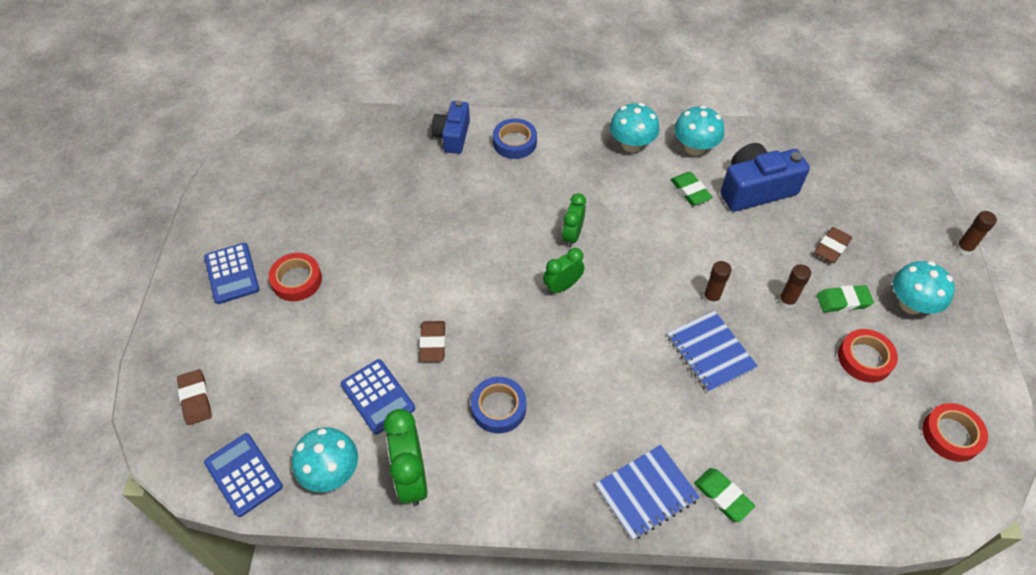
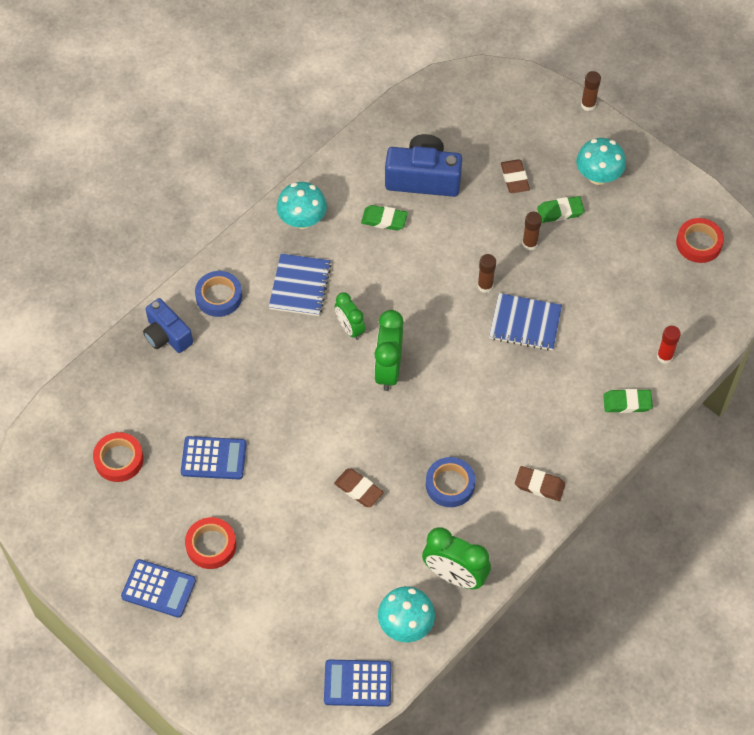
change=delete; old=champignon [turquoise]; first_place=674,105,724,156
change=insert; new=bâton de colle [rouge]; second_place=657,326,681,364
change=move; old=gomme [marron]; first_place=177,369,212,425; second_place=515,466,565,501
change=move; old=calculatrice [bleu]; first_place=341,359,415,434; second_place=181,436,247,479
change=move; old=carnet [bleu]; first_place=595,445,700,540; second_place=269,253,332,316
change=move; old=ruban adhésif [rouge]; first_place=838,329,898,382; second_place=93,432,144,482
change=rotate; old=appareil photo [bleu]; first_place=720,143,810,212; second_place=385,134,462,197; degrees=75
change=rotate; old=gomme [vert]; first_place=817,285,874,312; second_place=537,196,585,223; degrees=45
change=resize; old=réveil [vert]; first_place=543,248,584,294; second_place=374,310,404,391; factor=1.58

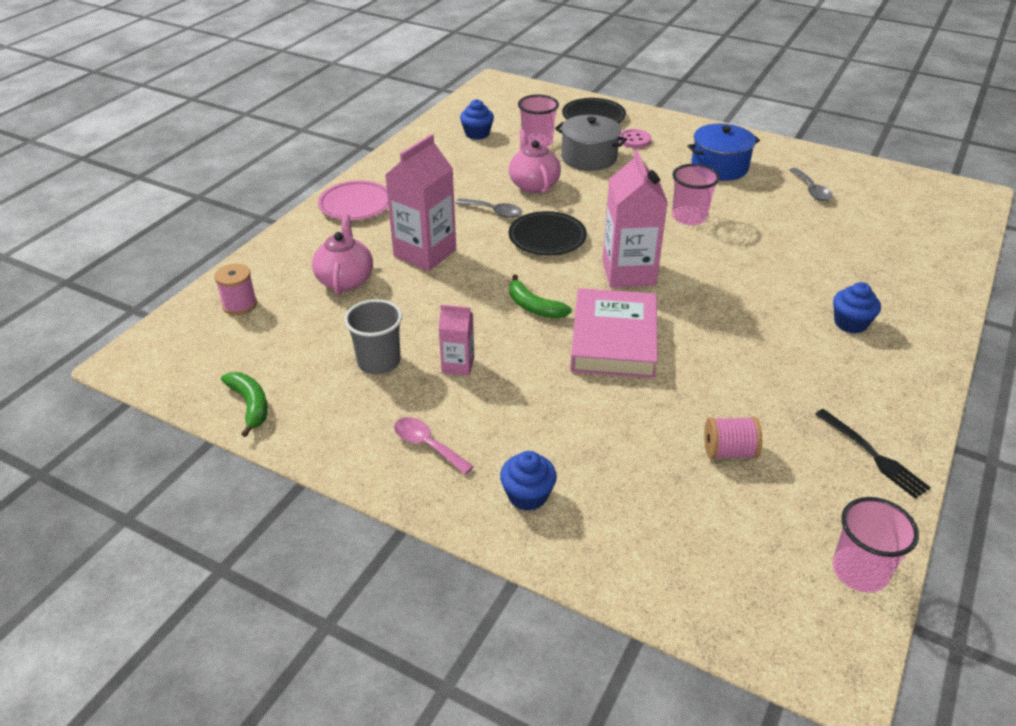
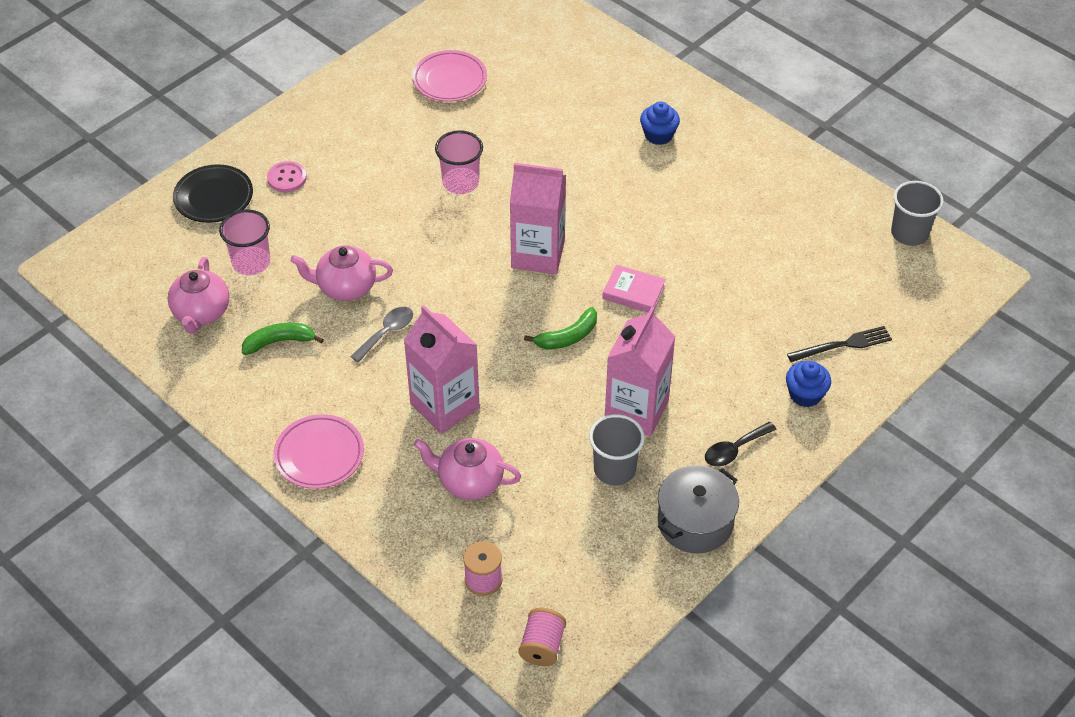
change=delete; old=assiette [noir]; first_place=509,211,587,255
change=delete; old=marmite [bleu]; first_place=688,124,760,181
change=move; old=banane [vert]; first_place=221,372,268,437; second_place=242,323,324,355
change=move; old=marmite [gris]; first_place=555,115,627,171; second_place=658,465,739,553
change=move; old=bobine [rose]; first_place=704,417,762,459; second_place=518,608,566,666
change=move; old=fourchette [noir]; first_place=815,409,931,499; second_place=787,326,892,362
change=replace; old=muffin [bleu]; new=théière [rose]; first_place=460,99,494,140; second_place=168,257,229,333
change=replace; old=cuillère [gris]; new=assiette [rose]; first_place=789,168,833,201; second_place=412,50,487,102
change=recolor; old=cuillère [rose]; new=cuillère [noir]; first_place=394,417,474,475; second_place=705,422,777,466
change=recolor; old=gobelet [rose]; new=gobelet [gris]; first_place=832,497,919,593; second_place=891,181,944,246
change=resize; old=brique de lait [rose]; first_place=439,305,474,376; second_place=605,307,675,436; factor=1.88
change=resize; old=livre [rose]; first_place=570,288,658,379; second_place=602,265,666,313; factor=0.53

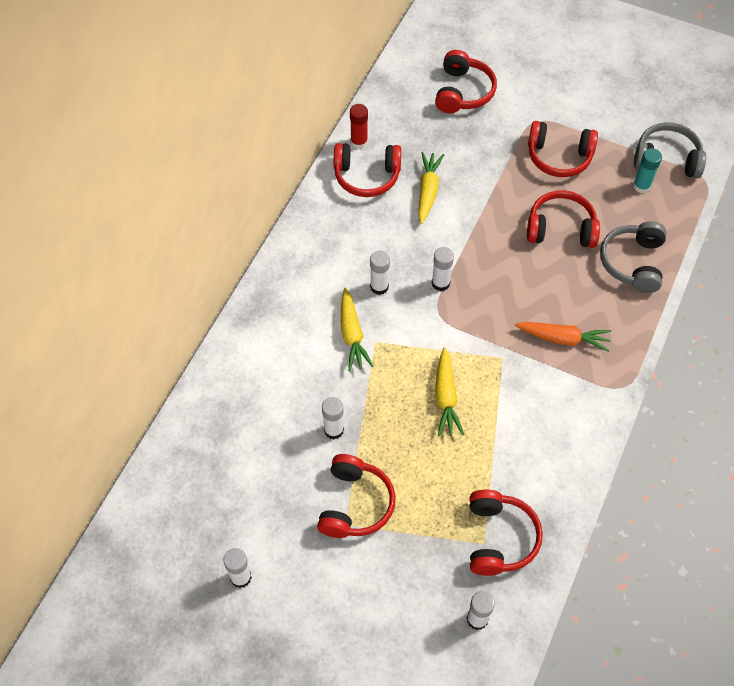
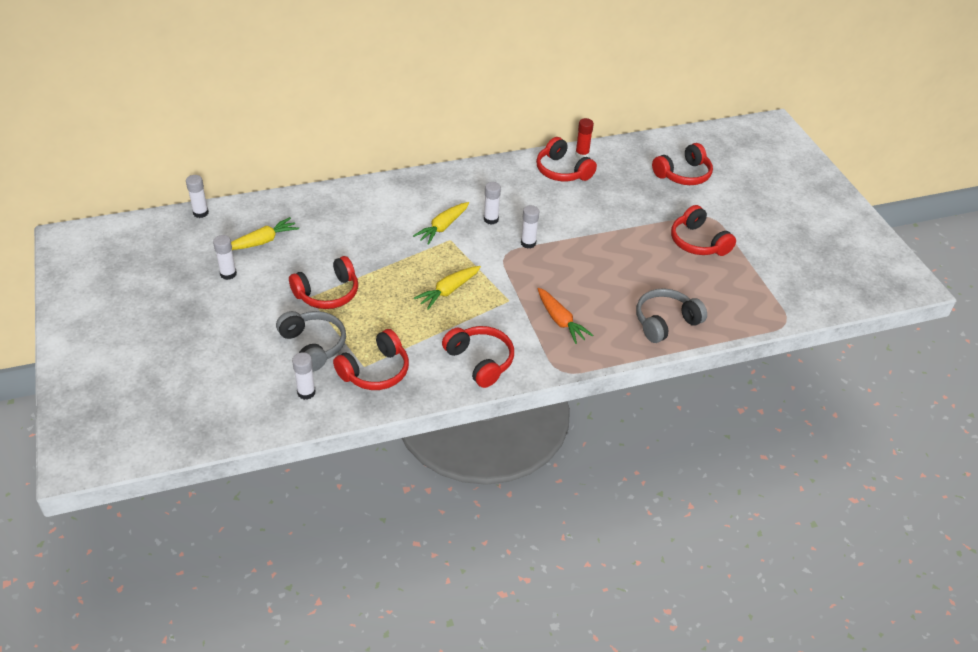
change=delete; old=bâton de colle [turquoise]; first_place=633,148,662,193
change=move; old=bâton de colle [blanc]; first_place=322,397,344,439; second_place=186,175,209,218
change=move; old=carotte [jaune]; first_place=418,152,444,224; second_place=231,217,299,250
change=move; old=casque audio [rouge]; first_place=527,190,600,248; second_place=442,326,514,388
change=move; old=casque audio [gris]; first_place=634,122,706,178; second_place=276,311,346,372

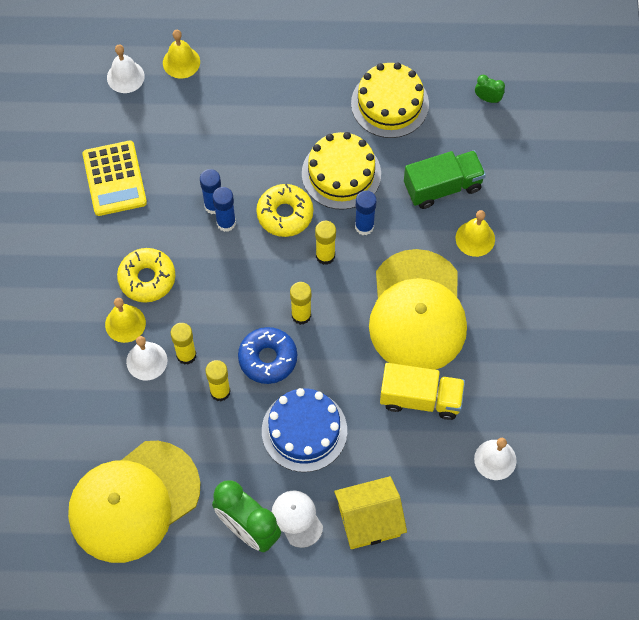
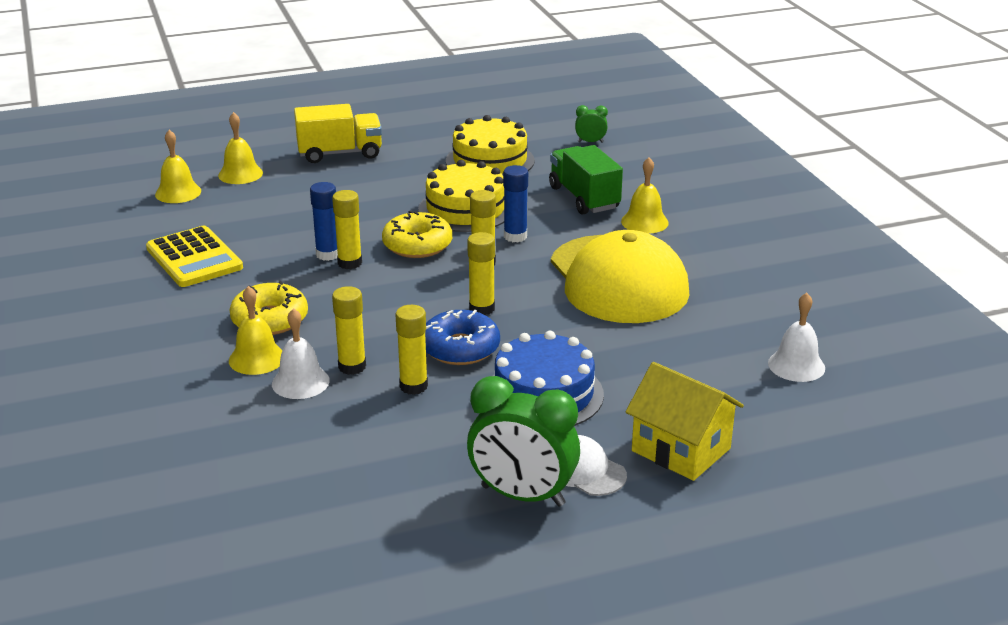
change=delete; old=casquette [jaune]; first_place=68,441,201,563
change=move; old=camion [jaune]; first_place=380,363,465,420; second_place=294,104,382,163
change=recolor; old=cloche [blanc]; new=cloche [jaune]; first_place=107,45,145,93; second_place=155,130,201,203
change=recolor; old=bâton de colle [bleu]; new=bâton de colle [jaune]; first_place=212,187,236,232; second_place=332,190,362,269
change=rotate; old=maison [jaune]; first_place=334,476,407,549; second_place=626,362,744,481; degrees=75
change=rotate; old=camion [vert]; first_place=404,150,486,209; second_place=549,145,623,215; degrees=-75

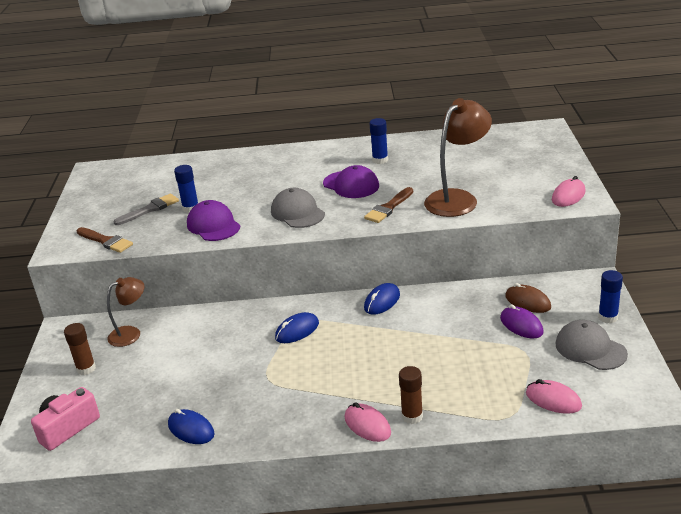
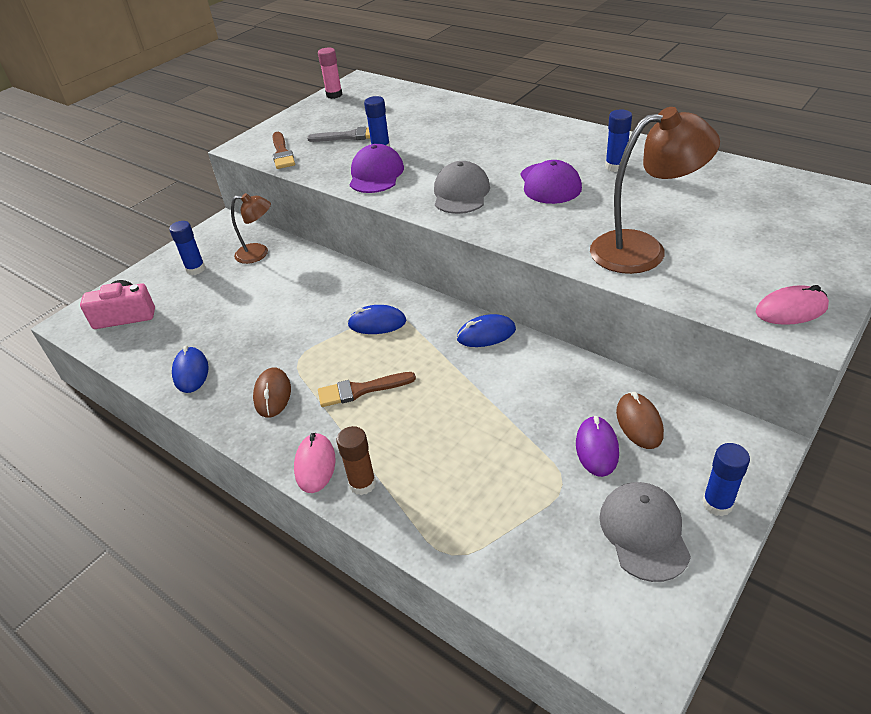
change=delete; old=souris [rose]; first_place=526,379,582,414
change=insert; new=souris [marron]; second_place=253,367,291,418
change=insert; new=bâton de colle [rose]; second_place=318,47,342,99
change=move; old=pinceau [marron]; first_place=364,187,413,223; second_place=318,372,416,407
change=recolor; old=bâton de colle [marron]; new=bâton de colle [bleu]; first_place=64,323,96,375; second_place=169,221,205,275

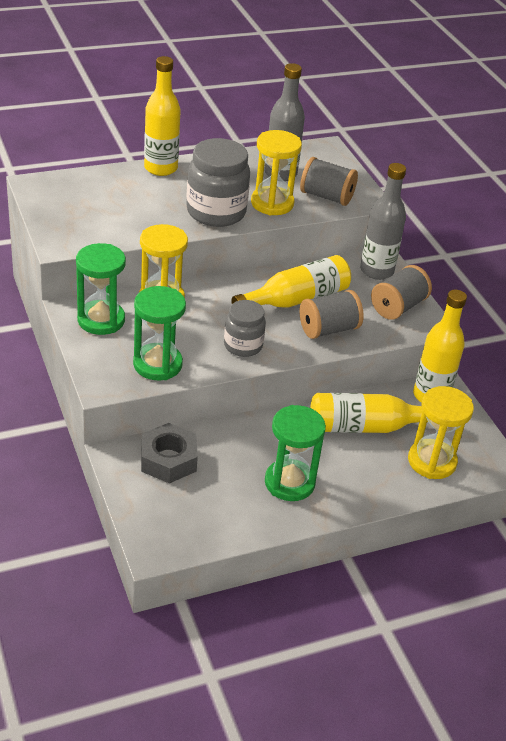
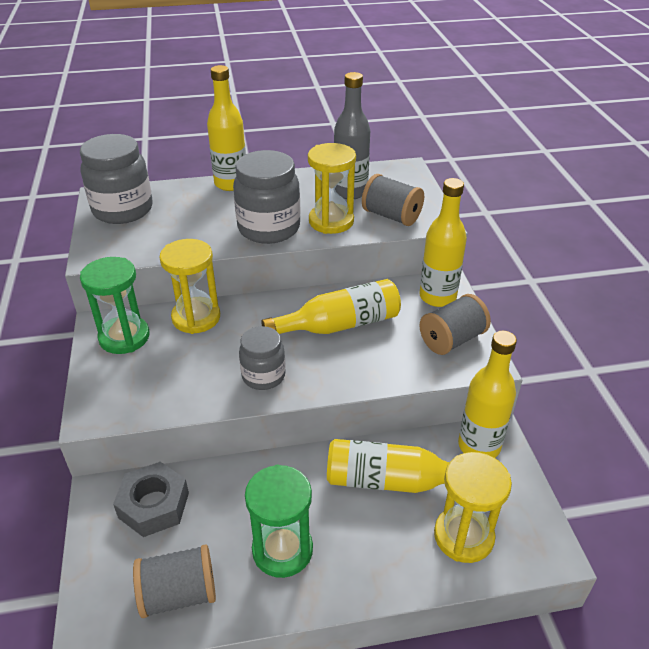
change=delete; old=sablier [vert]; first_place=133,286,186,380
change=insert; new=bocal [gris]; second_place=80,134,153,224
change=move; old=bobine [gris]; first_place=300,290,364,339; second_place=133,544,216,618
change=recolor; old=bouteille [gris]; new=bouteille [jaune]; first_place=360,163,406,280; second_place=419,178,467,307

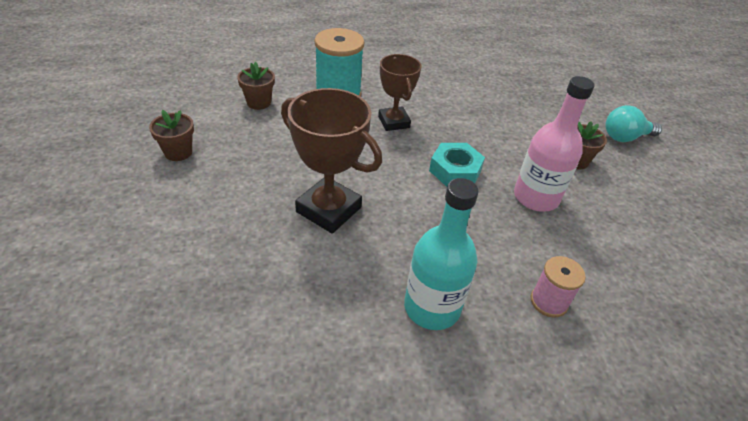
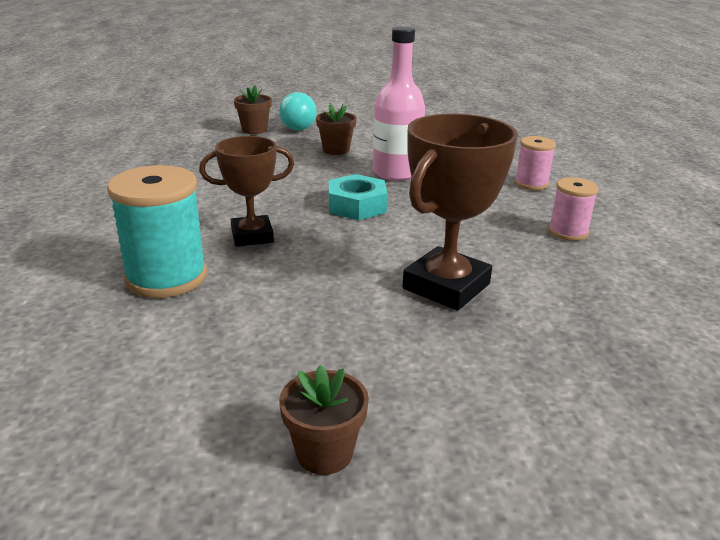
change=move; old=pot de fleurs [marron]; first_place=237,62,275,110; second_place=234,85,272,134
change=replace; old=bouteille [turquoise]; new=bobine [rose]; first_place=404,178,479,330; second_place=549,177,599,241

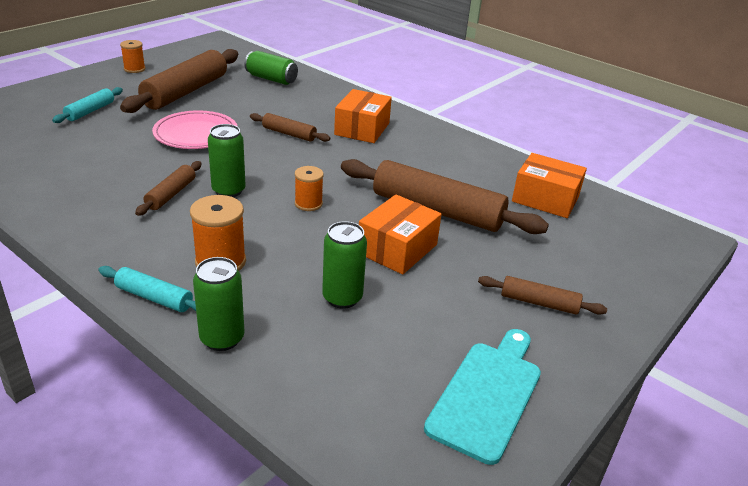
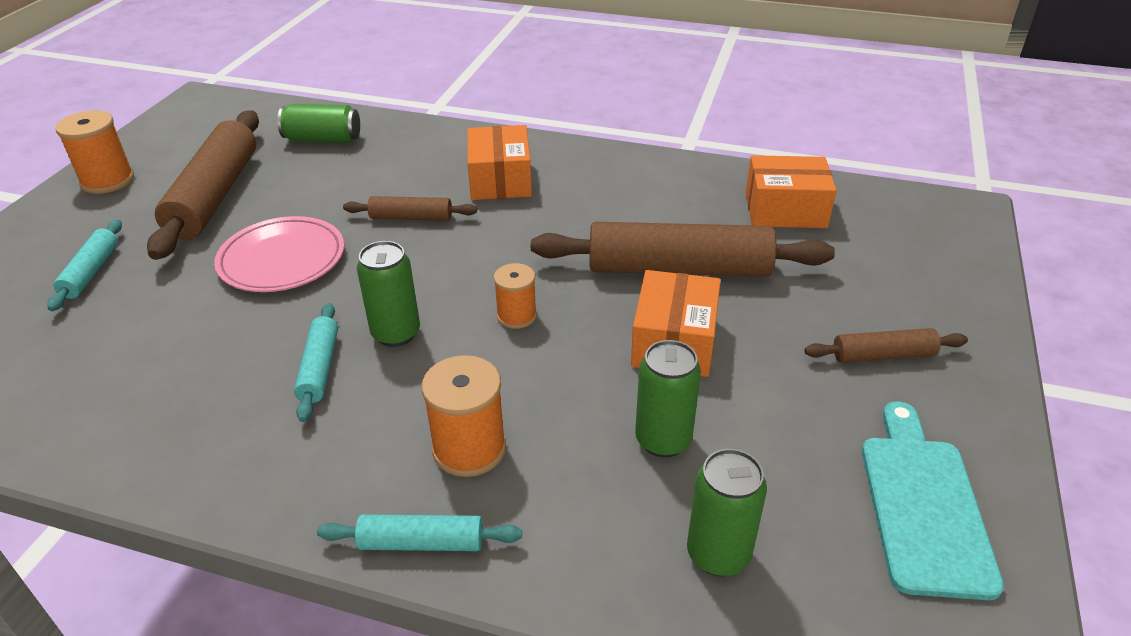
change=move; old=canette [vert]; first_place=193,257,245,351; second_place=687,449,767,576
change=recolor; old=rouleau à pâtisserie [marron]; new=rouleau à pâtisserie [turquoise]; first_place=135,161,201,216; second_place=294,303,338,422
change=resize; old=bobine [orange]; first_place=120,40,145,73; second_place=56,110,134,194; factor=1.56

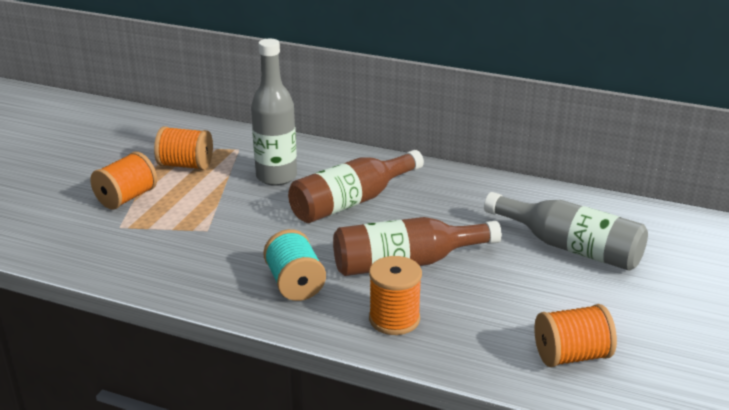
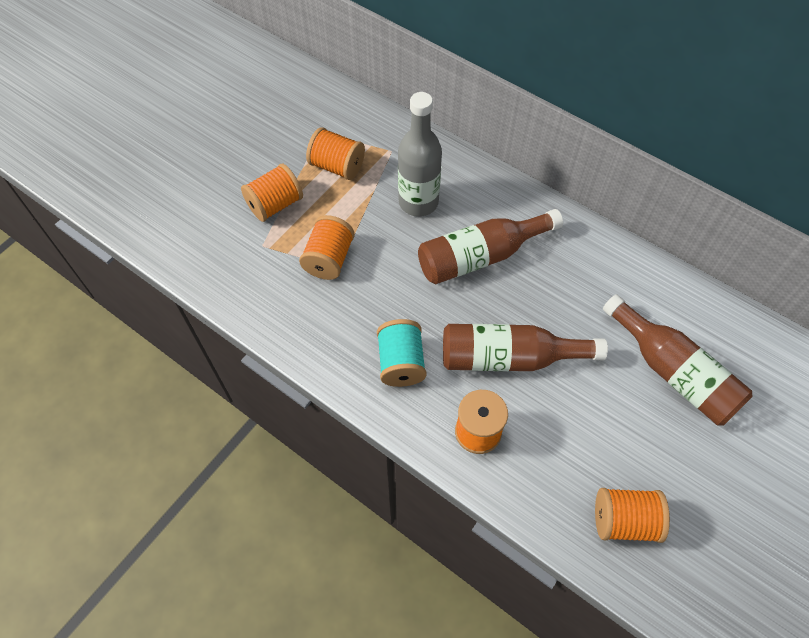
change=insert; new=bobine [orange]; second_place=299,215,355,280
change=recolor; old=bouteille [gris]; new=bouteille [marron]; first_place=484,192,648,271; second_place=603,294,753,425

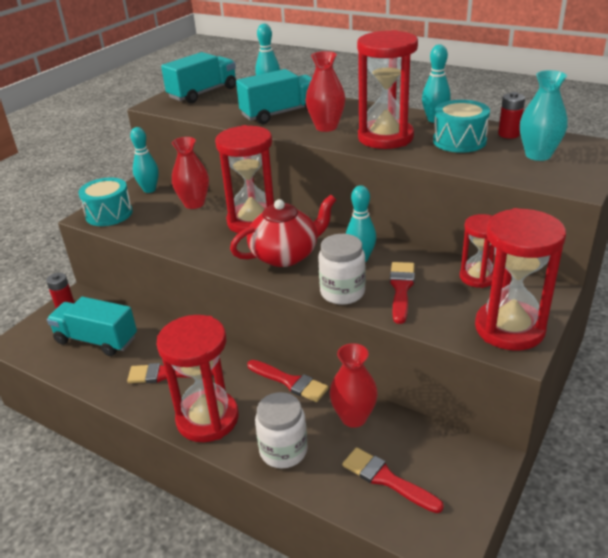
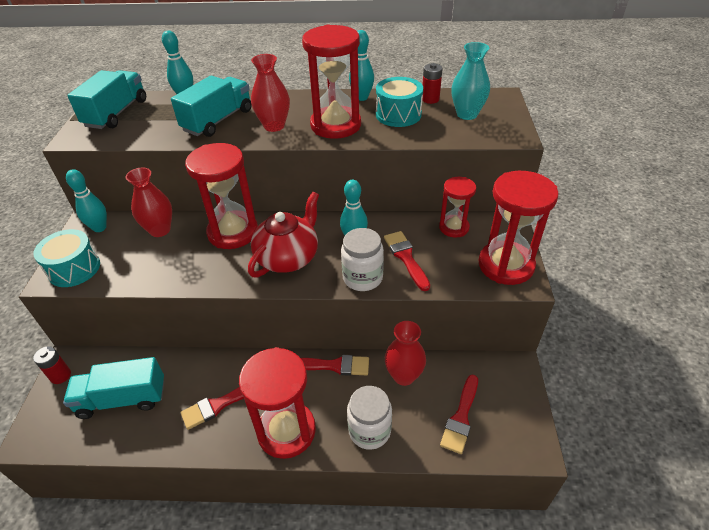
change=rotate; old=pinceau [rouge]; first_place=342,447,444,513; second_place=440,375,478,454; degrees=-75

